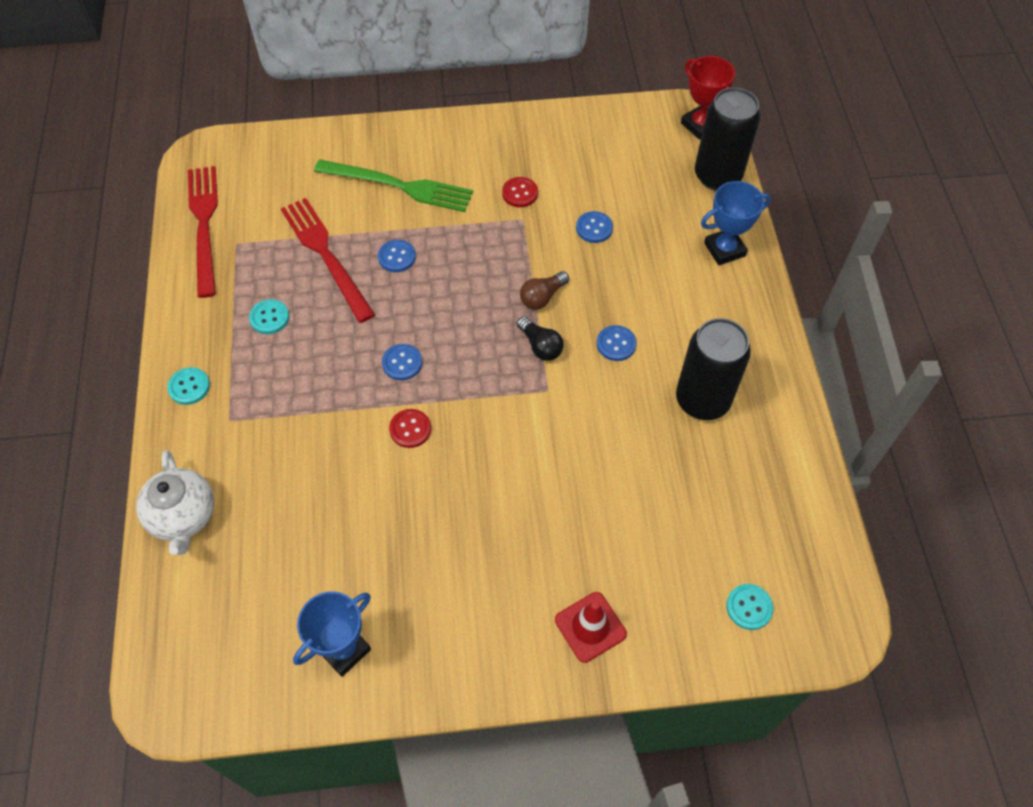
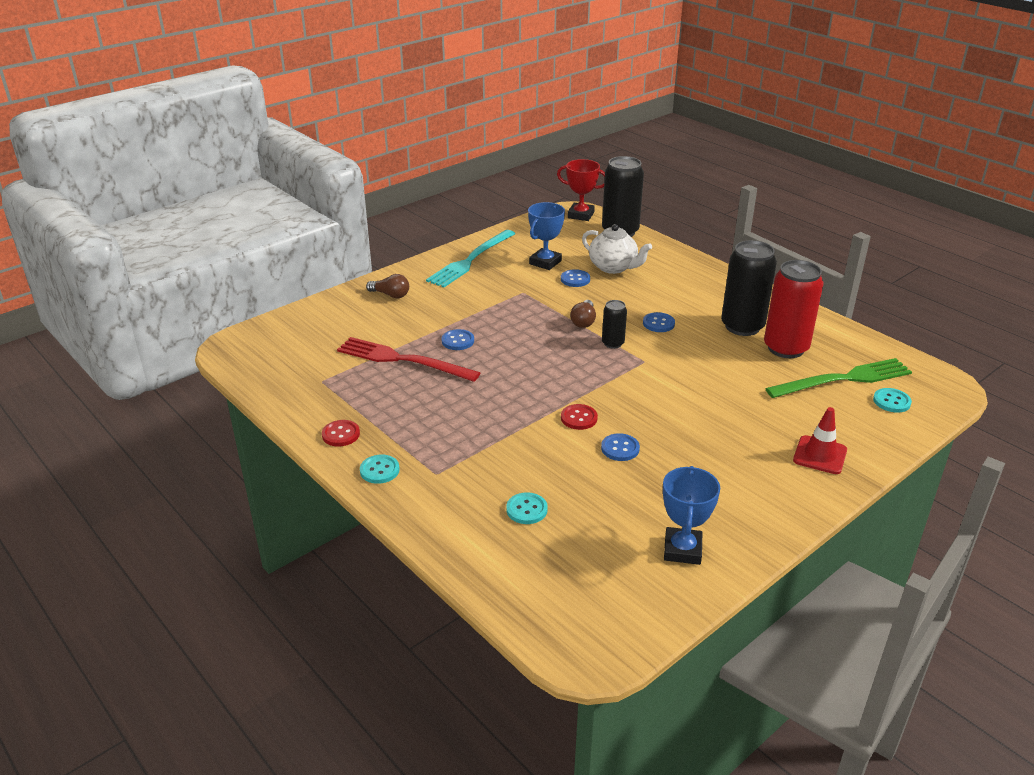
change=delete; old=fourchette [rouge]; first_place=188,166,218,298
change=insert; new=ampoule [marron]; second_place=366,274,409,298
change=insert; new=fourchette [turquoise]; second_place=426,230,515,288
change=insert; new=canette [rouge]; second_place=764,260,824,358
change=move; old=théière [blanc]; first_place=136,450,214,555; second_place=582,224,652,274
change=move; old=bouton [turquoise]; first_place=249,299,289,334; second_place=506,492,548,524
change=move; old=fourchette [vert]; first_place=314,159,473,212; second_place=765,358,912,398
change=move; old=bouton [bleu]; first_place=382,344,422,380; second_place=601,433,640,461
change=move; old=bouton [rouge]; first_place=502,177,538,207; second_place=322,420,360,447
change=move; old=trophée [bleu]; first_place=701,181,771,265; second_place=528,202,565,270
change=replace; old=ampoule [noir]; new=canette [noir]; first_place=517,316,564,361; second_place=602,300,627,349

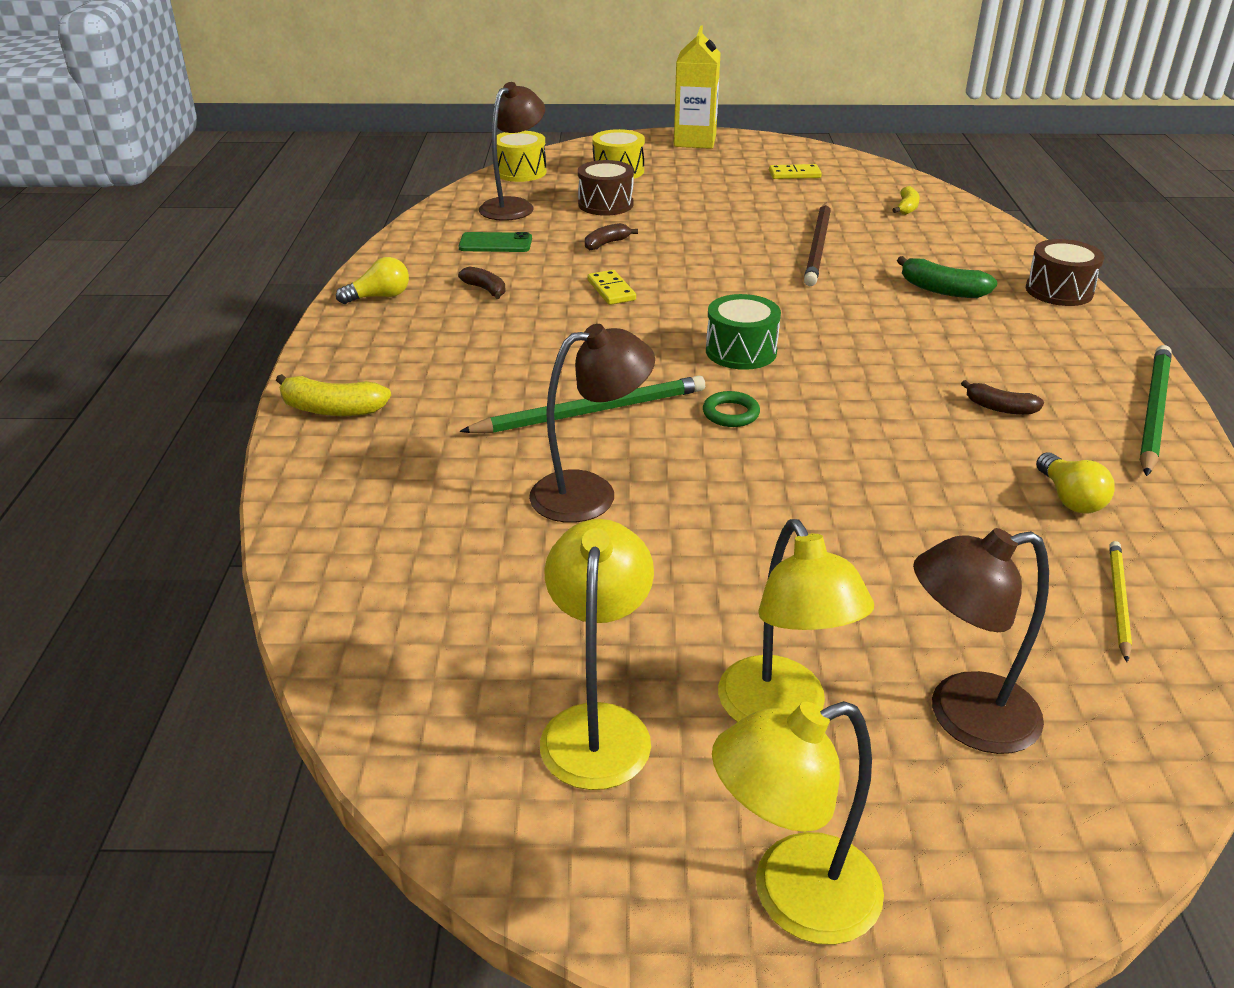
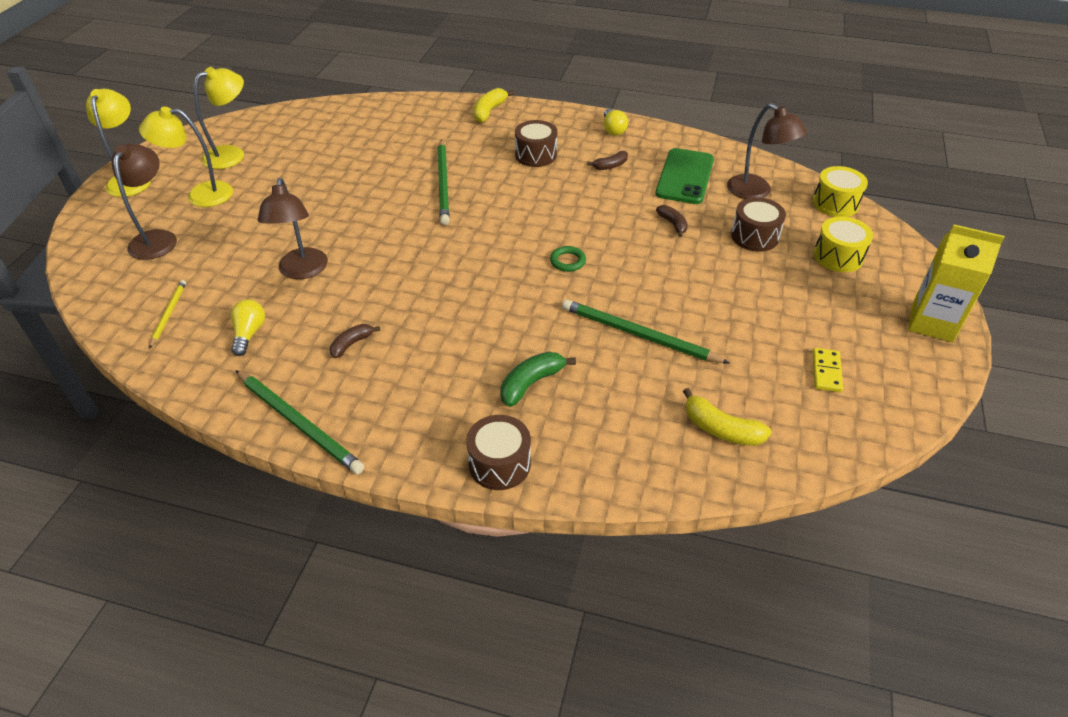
change=delete; old=domino [jaune]; first_place=587,270,636,305
change=delete; old=tambour [vert]; first_place=706,294,781,370
change=insert; new=tambour [marron]; second_place=515,120,557,167
change=move; old=lampe [marron]; first_place=529,324,655,523; second_place=258,178,328,279
change=move; old=anneau [vert]; first_place=703,391,760,427; second_place=550,246,586,272
change=recolor; old=crayon [marron]; new=crayon [vert]; first_place=804,202,831,286; second_place=562,299,730,364
change=rotate; old=lampe [jaune]; first_place=540,519,654,790; second_place=194,67,244,169; degrees=-60
change=rotate; old=ampoule [jaune]; first_place=1036,453,1115,514; second_place=231,299,265,356; degrees=90
change=rotate; old=crayon [jaune]; first_place=1109,541,1132,662; second_place=149,280,186,349; degrees=-120
change=resize; old=téléphone [vert]; first_place=458,232,532,252; second_place=655,148,714,204; factor=1.67
change=resize; old=banane [jaune]; first_place=892,186,920,215; second_place=683,388,772,446; factor=1.51

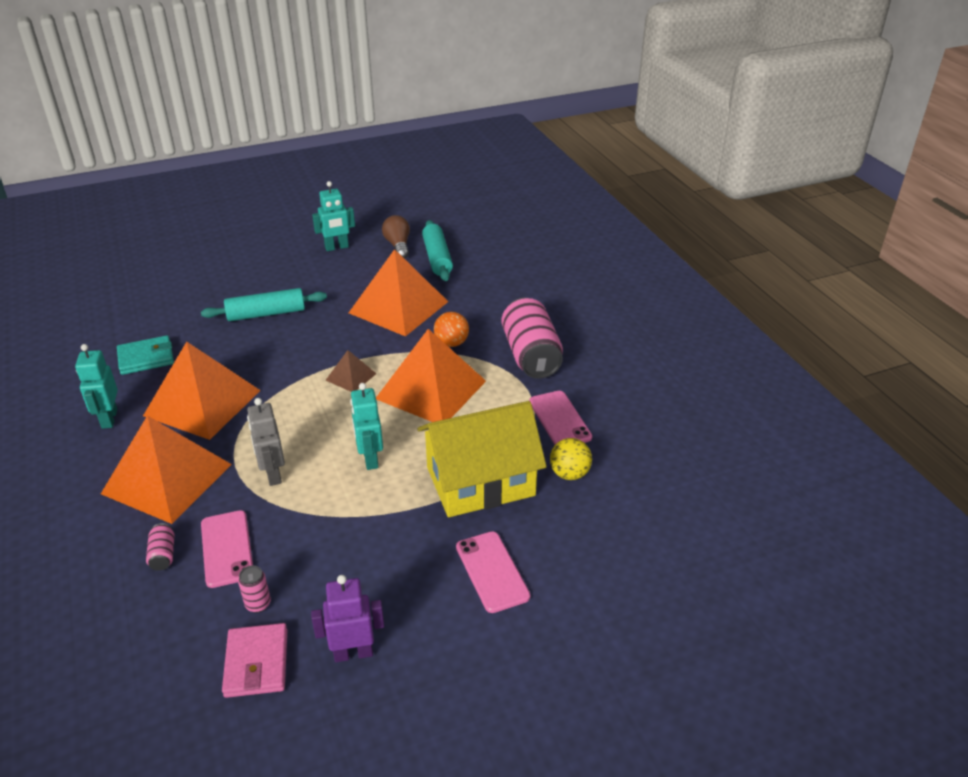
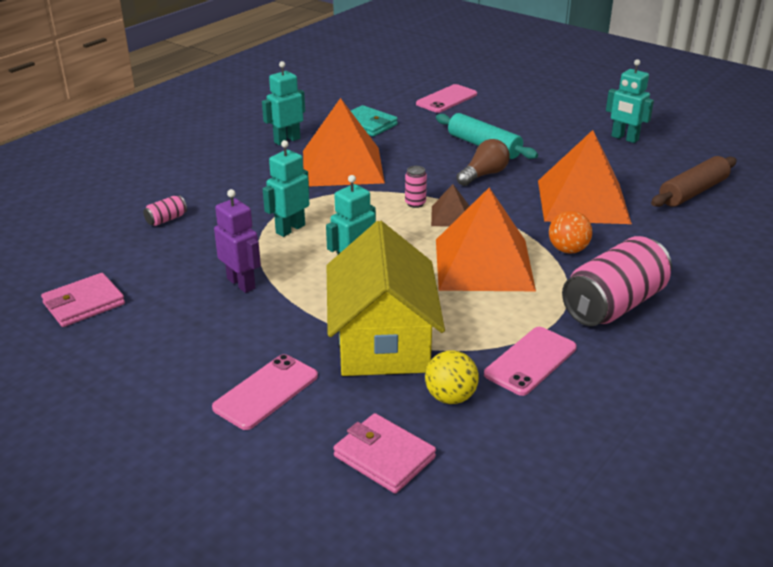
change=delete; old=pyramide [orange]; first_place=101,416,232,524
change=insert; new=portefeuille [rose]; second_place=333,413,436,494
change=move; old=téléphone [rose]; first_place=201,510,253,588; second_place=416,84,477,113
change=move; old=canette [rose]; first_place=238,565,271,613; second_place=405,166,427,208
change=move; old=robot [violet]; first_place=311,575,384,662; second_place=214,189,261,293
change=move; old=ampoule [marron]; first_place=382,215,410,259; second_place=456,139,510,186
change=recolor; old=robot [gris]; new=robot [turquoise]; first_place=247,398,285,486; second_place=263,140,309,237
change=recolor; old=rouleau à pâtisserie [turquoise]; new=rouleau à pâtisserie [marron]; first_place=422,220,453,281; second_place=651,156,737,207
change=rotate; old=maison [jaune]; first_place=417,401,547,517; second_place=327,221,445,376; degrees=45

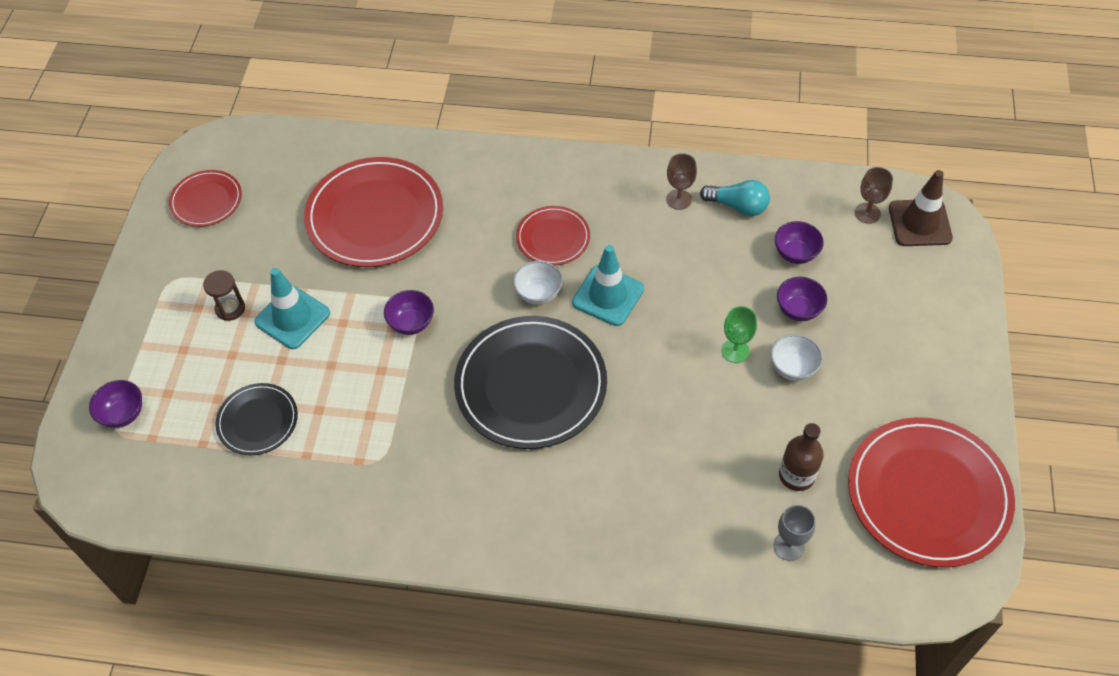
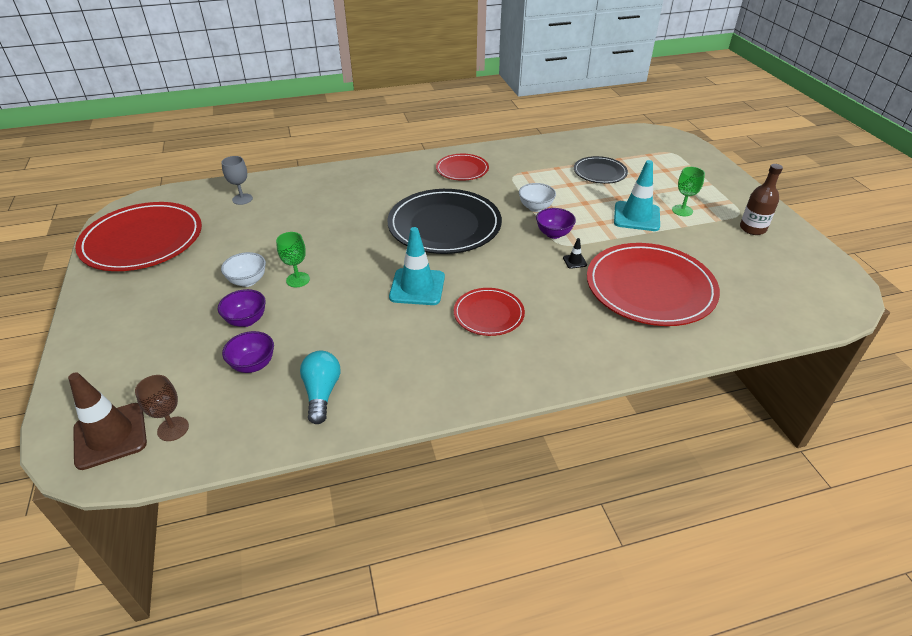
change=delete; old=bol [violet]; first_place=89,380,142,428
change=delete; old=verre à pied [marron]; first_place=666,153,697,210
change=insert; new=cône de chantier [noir]; second_place=563,238,587,269
change=move; old=assiette [rouge]; first_place=169,170,242,227; second_place=436,154,489,181
change=move; old=bol [blanc]; first_place=513,261,562,305; second_place=519,183,556,212
change=move; old=bouteille [marron]; first_place=779,423,824,491; second_place=740,164,783,235
change=replace; old=sablier [marron]; new=verre à pied [vert]; first_place=203,270,245,321; second_place=672,167,705,216
change=rotate; old=ampoule [turquoise]; first_place=700,180,770,216; second_place=300,351,340,424; degrees=90

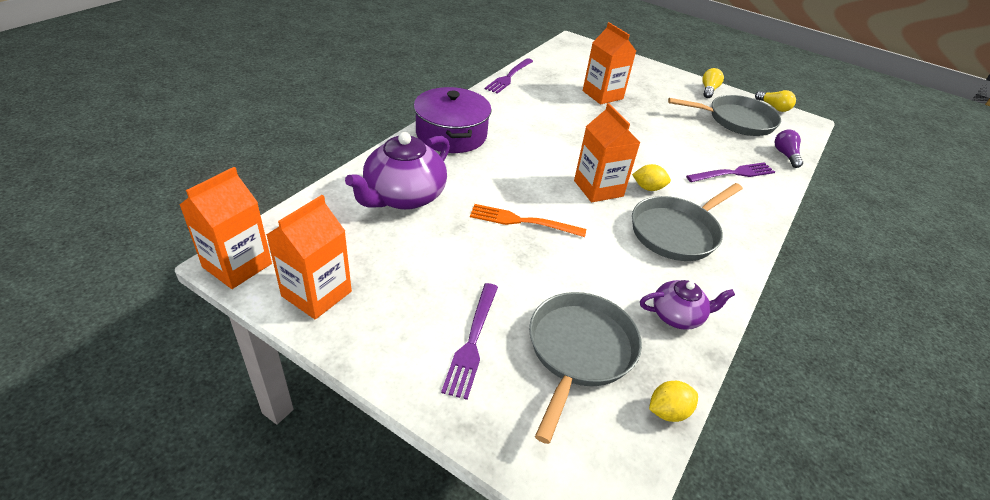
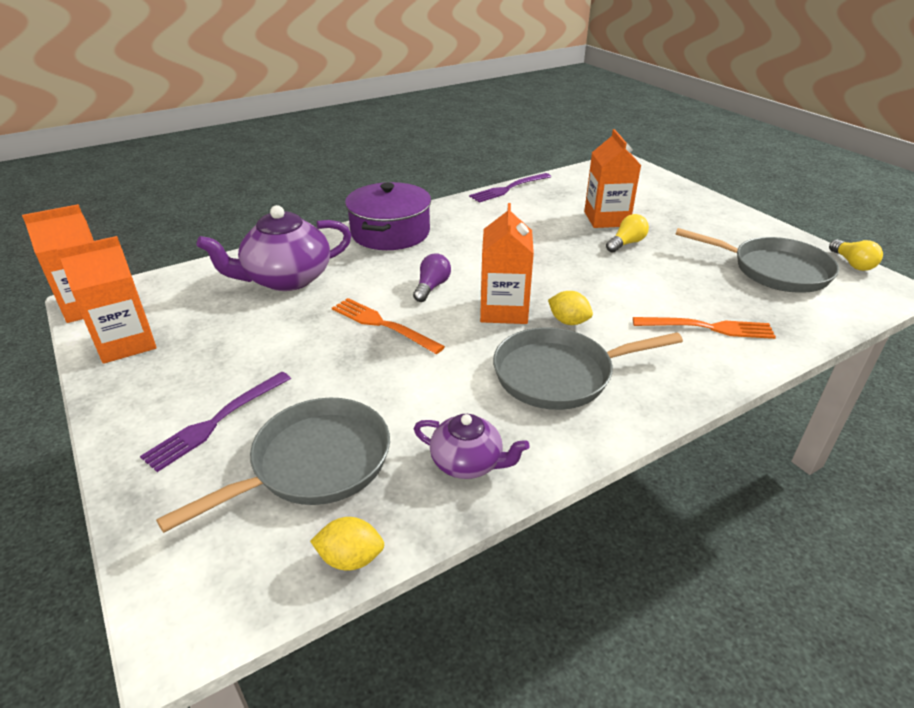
change=move; old=ampoule [jaune]; first_place=702,68,724,98; second_place=606,214,649,253
change=move; old=ampoule [violet]; first_place=775,129,803,168; second_place=413,253,451,302
change=recolor; old=fourchette [violet]; new=fourchette [orange]; first_place=686,162,775,182; second_place=633,317,776,339

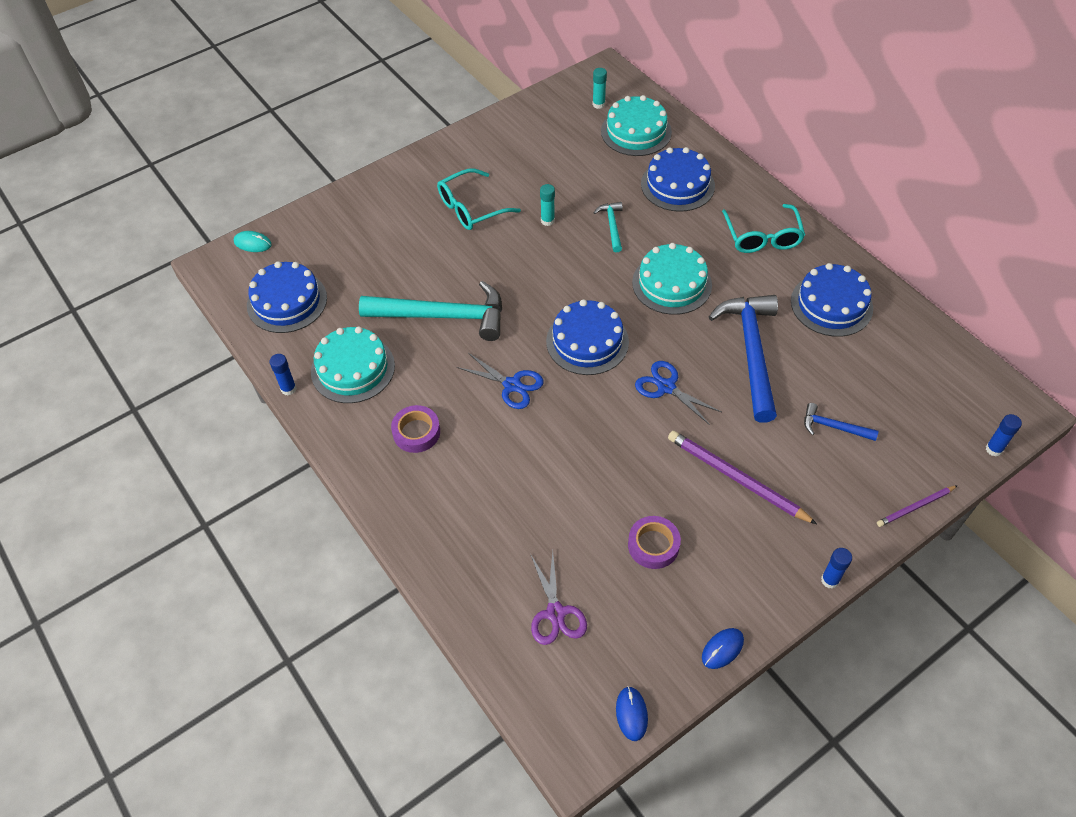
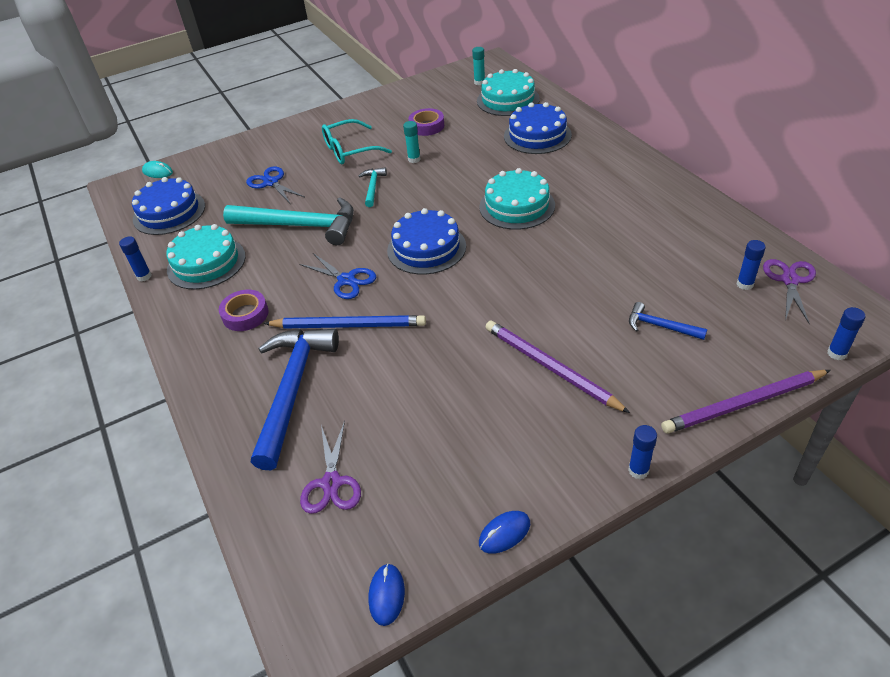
change=delete; old=lunettes [turquoise]; first_place=722,204,805,253
change=delete; old=gâteau [bleu]; first_place=791,263,873,337
change=insert; new=crayon [bleu]; second_place=264,315,426,329
change=insert; new=bâton de colle [bleu]; second_place=737,240,766,290
change=insert; new=ciseaux [violet]; second_place=763,259,816,324
change=move; old=marteau [turquoise]; first_place=593,202,623,252; second_place=359,167,387,207
change=move; old=ruban adhésif [violet]; first_place=628,516,681,569; second_place=408,108,444,136
change=move; old=ciseaux [bleu]; first_place=635,361,721,425; second_place=246,167,304,203
change=move; old=marteau [bleu]; first_place=709,295,778,423; second_place=251,329,339,470
change=resize; old=crayon [violet]; first_place=877,485,958,527; second_place=661,370,831,434; factor=1.77

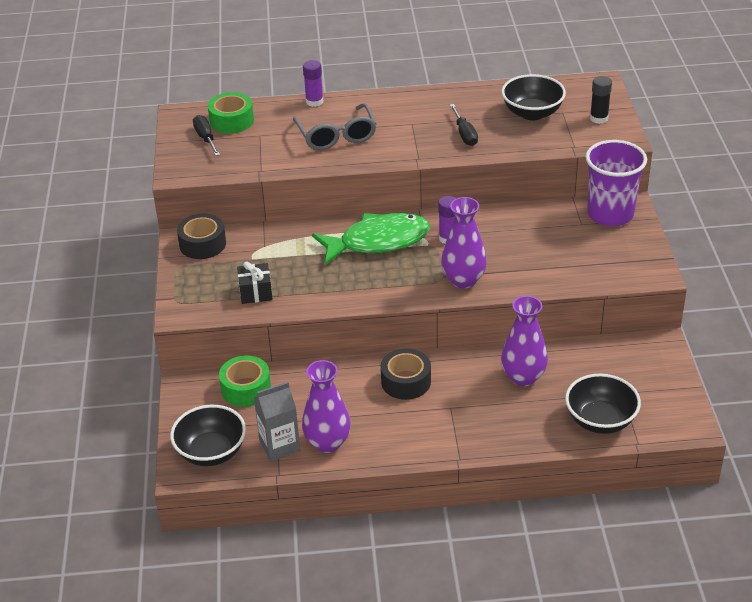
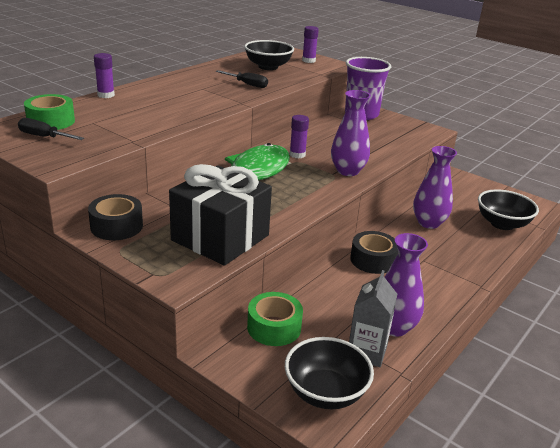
change=delete; old=lunettes [gris]; first_place=293,103,377,150
change=recolor; old=bâton de colle [noir]; new=bâton de colle [violet]; first_place=590,76,612,124; second_place=302,26,319,63
change=resize; old=cadeau [noir]; first_place=237,261,273,304; second_place=169,164,272,266; factor=2.2

